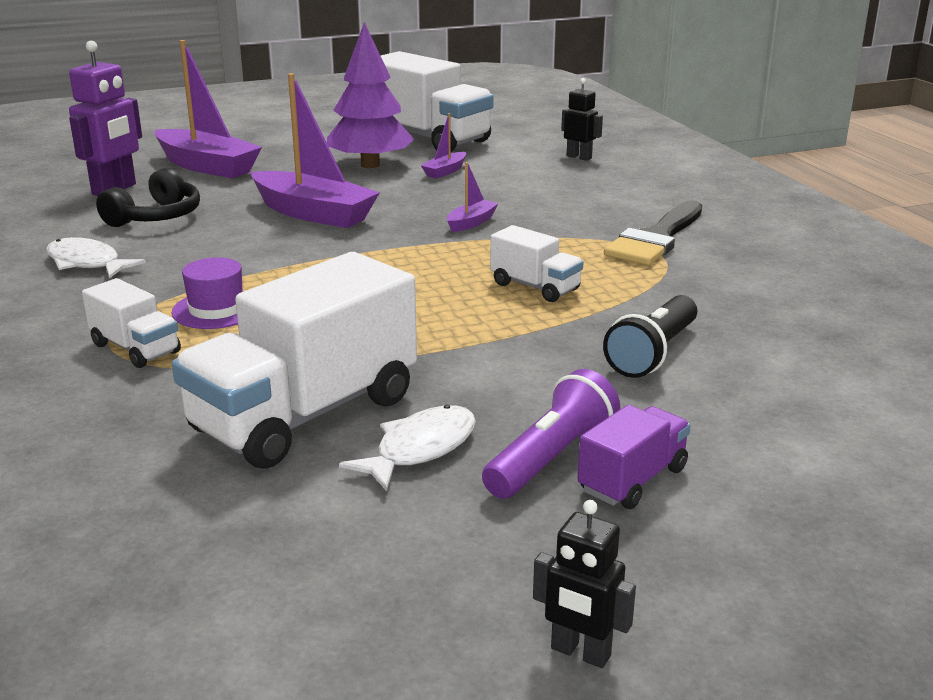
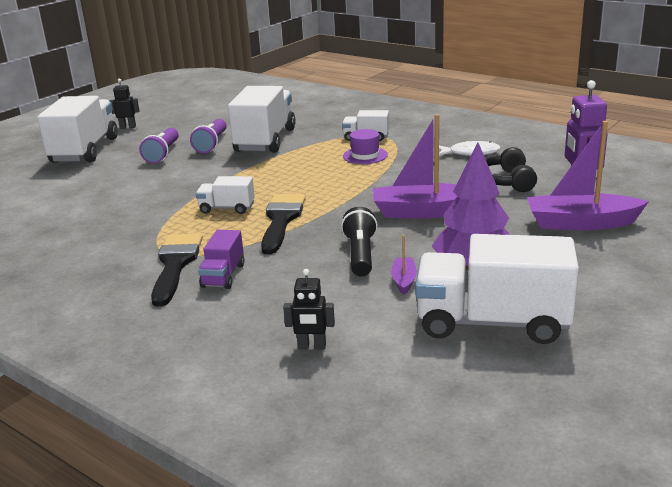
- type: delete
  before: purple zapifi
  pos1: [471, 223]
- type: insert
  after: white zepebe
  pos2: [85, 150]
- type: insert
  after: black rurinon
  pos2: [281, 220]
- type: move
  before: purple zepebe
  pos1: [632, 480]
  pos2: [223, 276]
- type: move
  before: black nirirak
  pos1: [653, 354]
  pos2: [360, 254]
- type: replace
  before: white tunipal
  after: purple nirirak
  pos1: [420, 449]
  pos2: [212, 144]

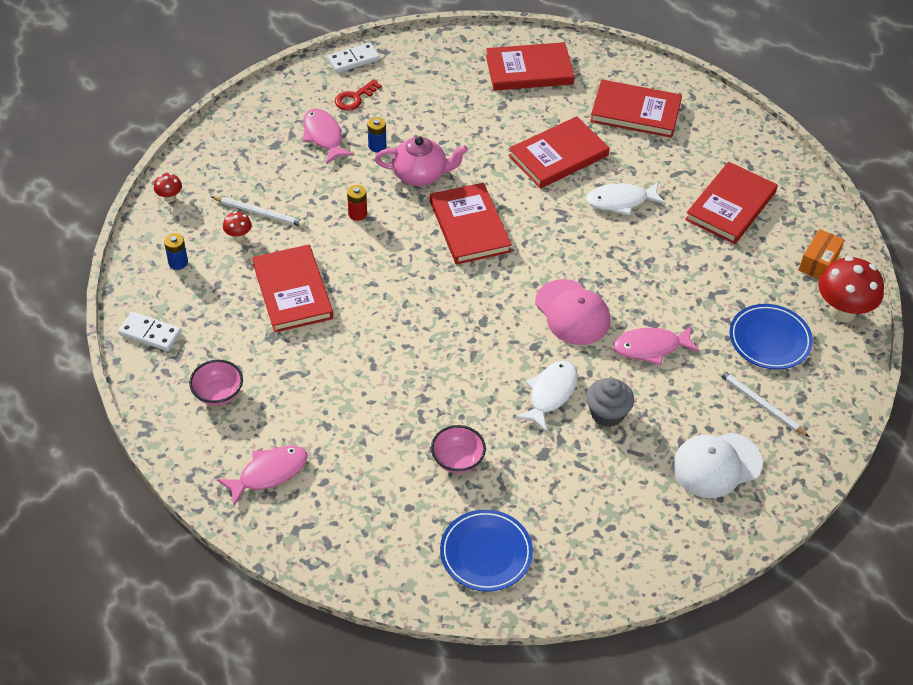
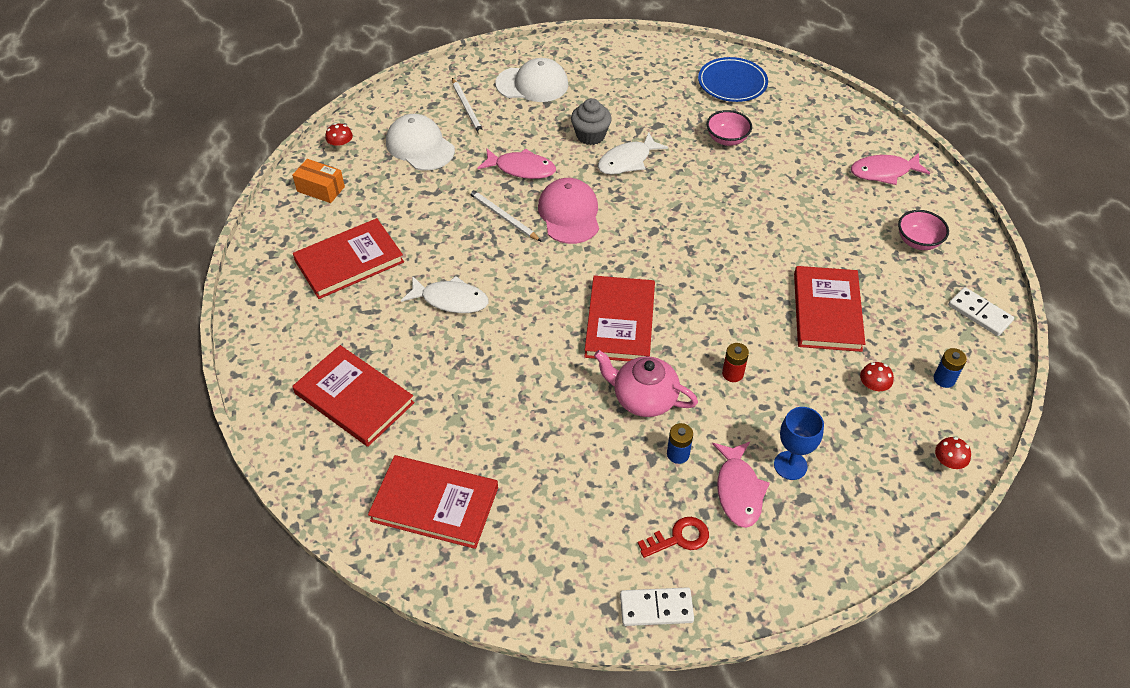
- type: delete
  before: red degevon
  pos1: [558, 155]
- type: insert
  after: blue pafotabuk
  pos2: [790, 465]
- type: move
  before: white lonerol
  pos1: [260, 213]
  pos2: [502, 216]
- type: replace
  before: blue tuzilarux
  after: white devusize
  pos1: [769, 340]
  pos2: [420, 146]
- type: rotate
  before: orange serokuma
  pos1: [818, 262]
  pos2: [320, 189]
  turn: 60
- type: resize
  before: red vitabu
  pos1: [842, 312]
  pos2: [341, 148]
  scale: 0.46

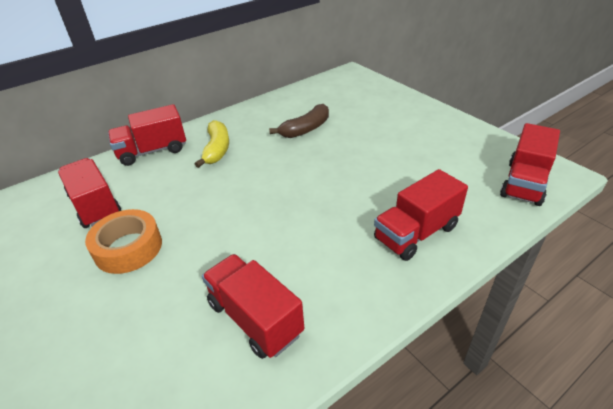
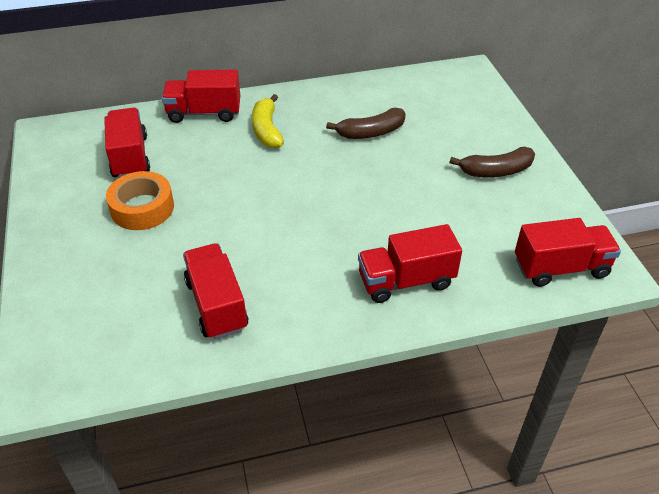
- type: insert
  after: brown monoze
  pos2: [496, 171]
- type: rotate
  before: yellow monoze
  pos1: [217, 149]
  pos2: [267, 130]
  turn: 150
- type: rotate
  before: red zepebe
  pos1: [524, 183]
  pos2: [560, 268]
  turn: -150

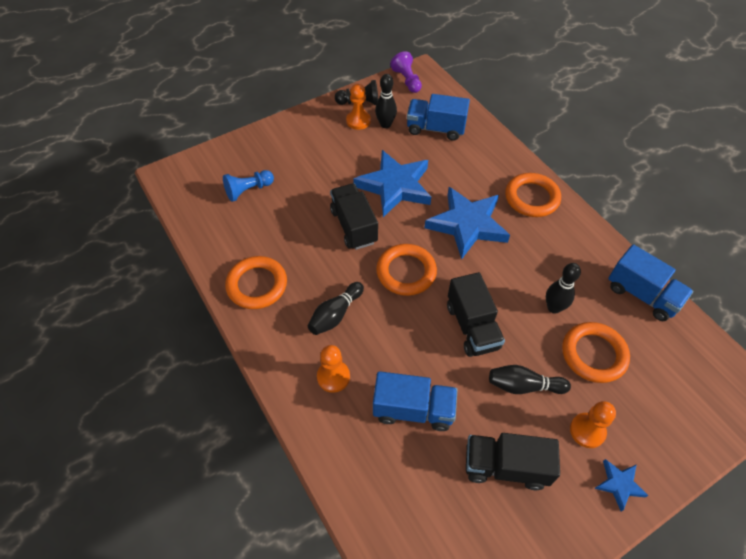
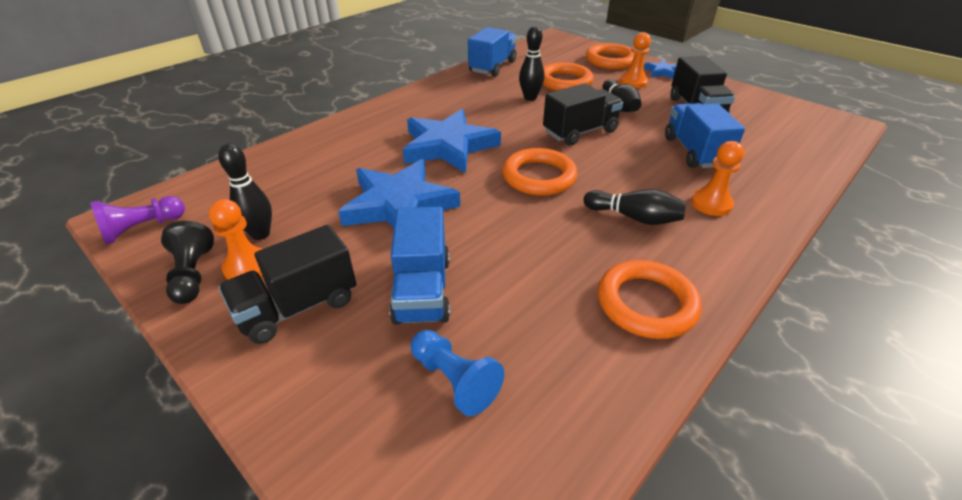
- type: move
  before: black zepebe
  pos1: [354, 226]
  pos2: [298, 307]
- type: move
  before: blue zepebe
  pos1: [435, 129]
  pos2: [422, 290]
- type: move
  before: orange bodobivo
  pos1: [531, 198]
  pos2: [610, 60]

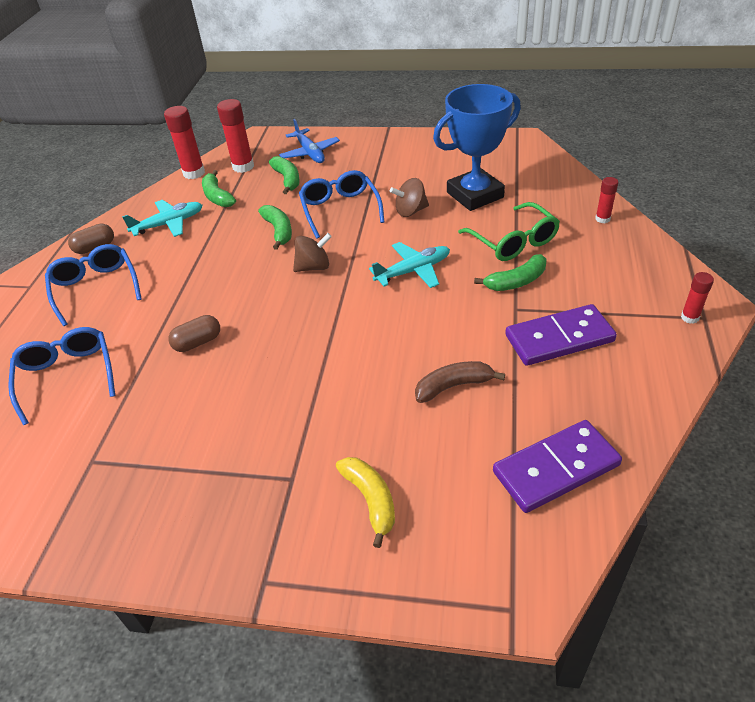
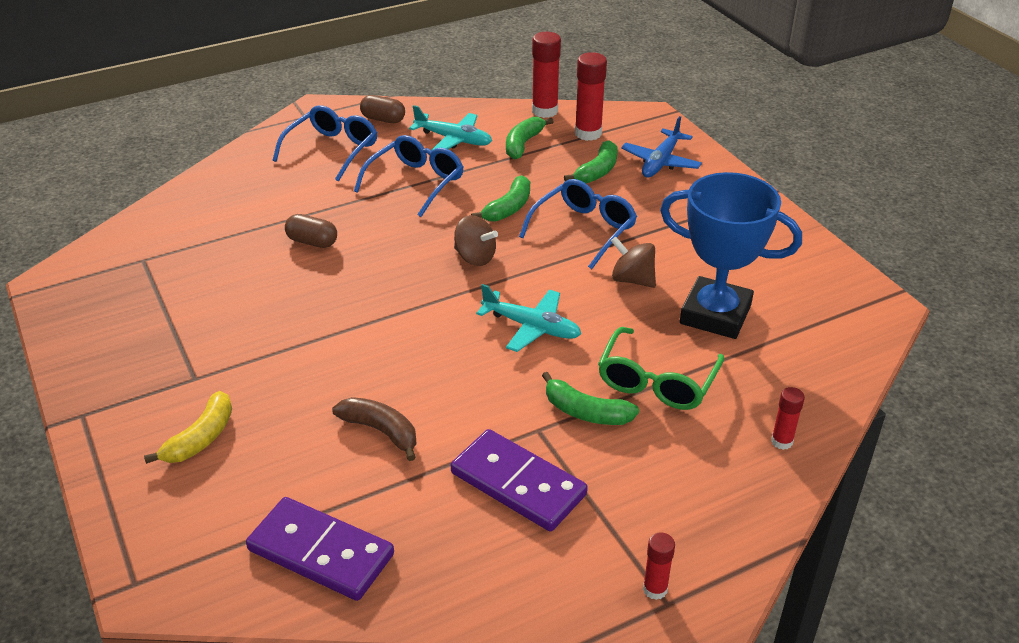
- type: move
  before: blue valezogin
  pos1: [67, 376]
  pos2: [416, 182]

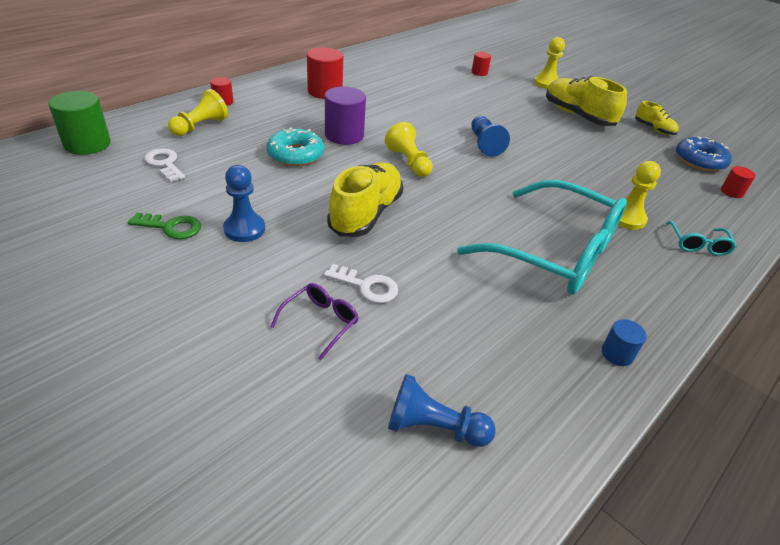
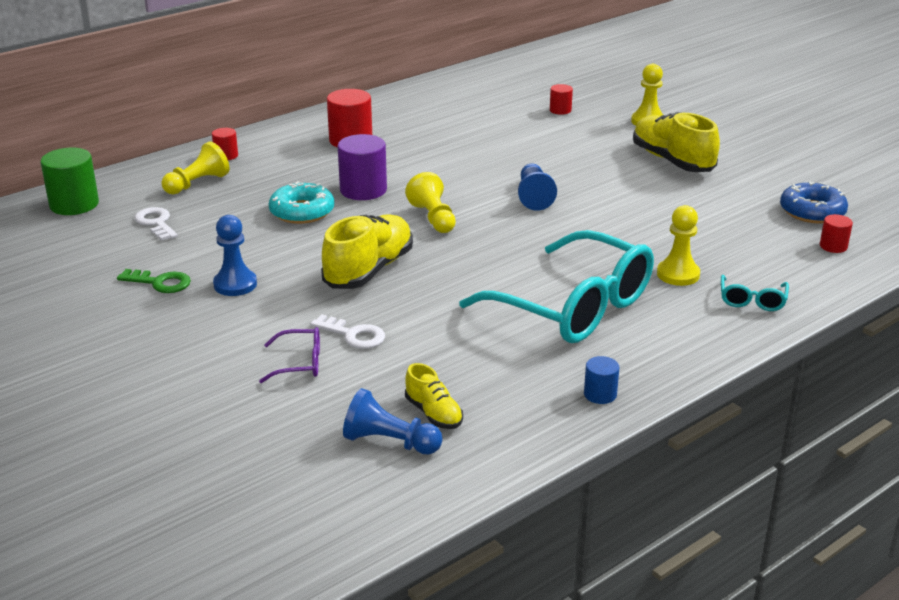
- type: move
  before: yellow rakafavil
  pos1: [653, 129]
  pos2: [433, 413]
- type: rotate
  before: purple valezogin
  pos1: [320, 322]
  pos2: [299, 363]
  turn: 45

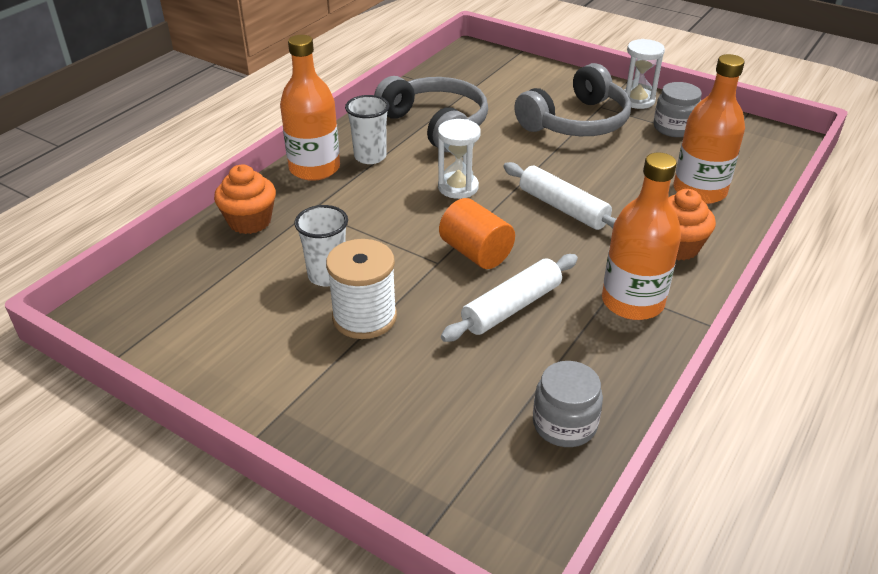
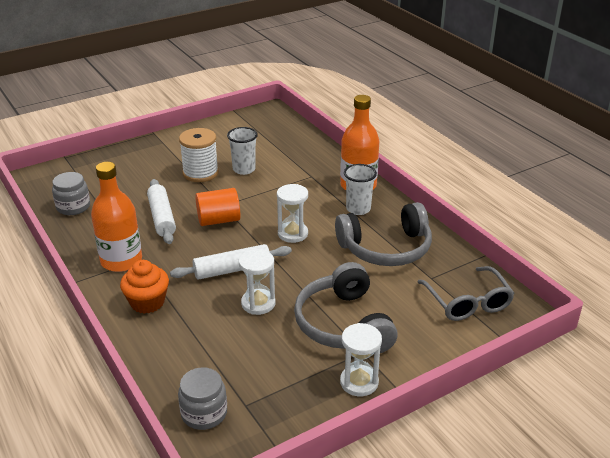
- type: delete
  before: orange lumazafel
  pos1: [250, 221]
- type: delete
  before: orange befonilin
  pos1: [699, 191]
- type: insert
  after: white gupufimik
  pos2: [258, 303]
- type: insert
  after: grey valezogin
  pos2: [467, 302]
- type: move
  before: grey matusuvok
  pos1: [674, 128]
  pos2: [204, 413]

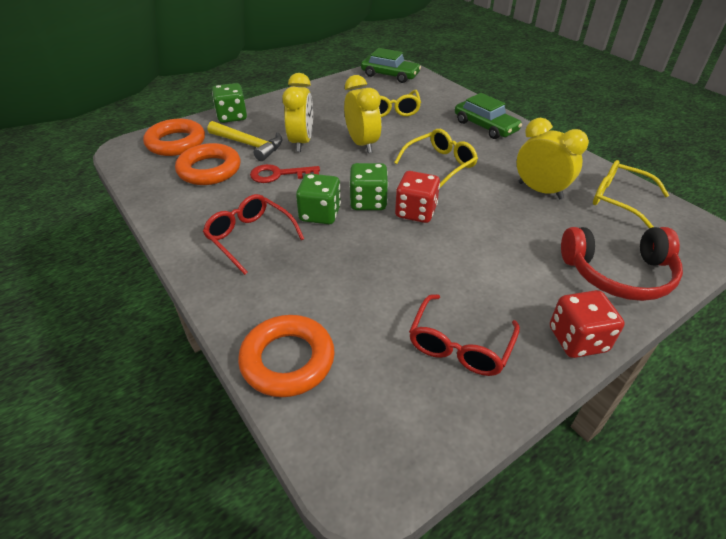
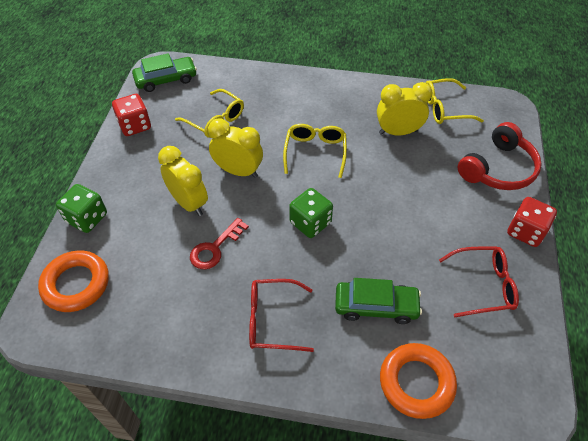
- type: delete
  before: orange bodobivo
  pos1: [209, 170]
- type: delete
  before: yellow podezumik
  pos1: [249, 145]
- type: delete
  before: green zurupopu
  pos1: [320, 214]
- type: move
  before: red zurupopu
  pos1: [416, 212]
  pos2: [135, 125]
- type: move
  before: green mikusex
  pos1: [485, 126]
  pos2: [376, 306]
- type: rotate
  before: red valezogin
  pos1: [460, 344]
  pos2: [482, 285]
  turn: -75

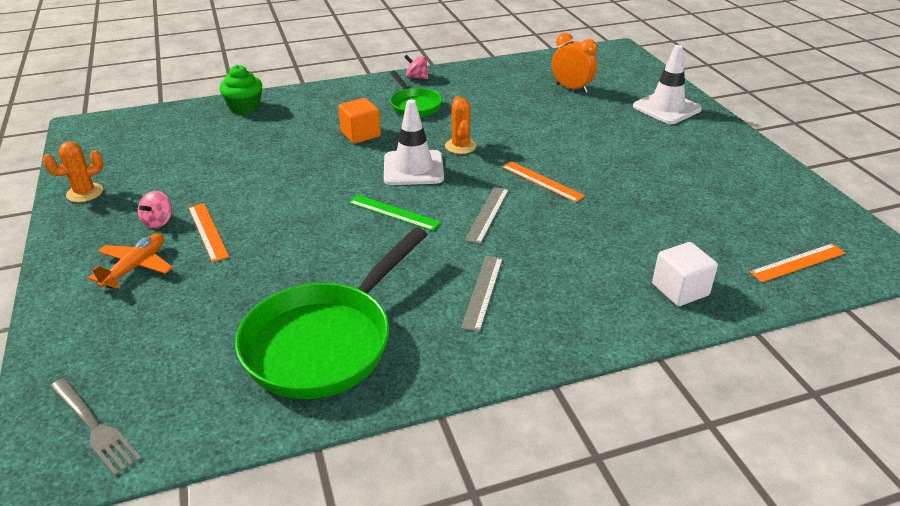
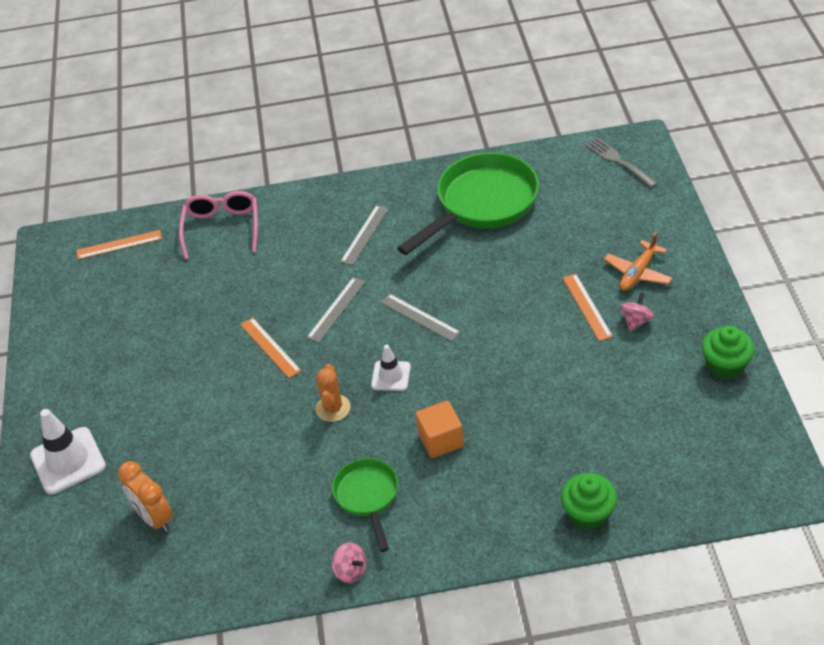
- type: replace
  before: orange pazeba
  after: green lumazafel
  pos1: [85, 193]
  pos2: [725, 365]
- type: replace
  before: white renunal
  after: pink valezogin
  pos1: [680, 290]
  pos2: [222, 228]
- type: recolor
  before: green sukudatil
  after: grey sukudatil
  pos1: [393, 212]
  pos2: [419, 317]
- type: resize
  before: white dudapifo
  pos1: [413, 168]
  pos2: [391, 376]
  scale: 0.59

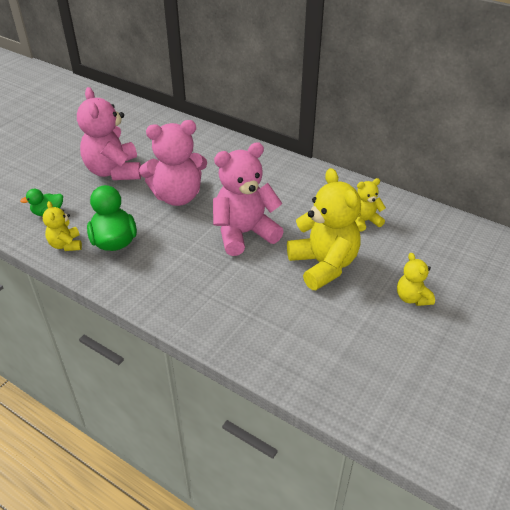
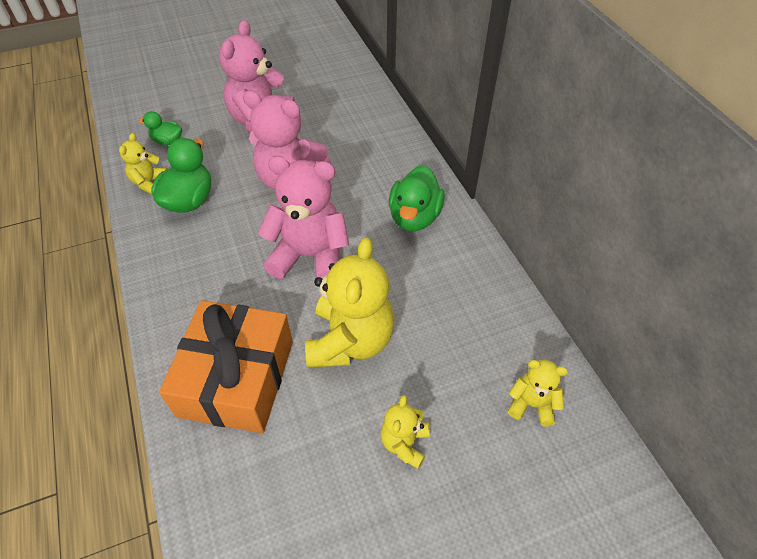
- type: insert
  after: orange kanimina
  pos2: [237, 378]
- type: insert
  after: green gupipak
  pos2: [414, 217]
- type: move
  before: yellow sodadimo
  pos1: [365, 221]
  pos2: [531, 404]

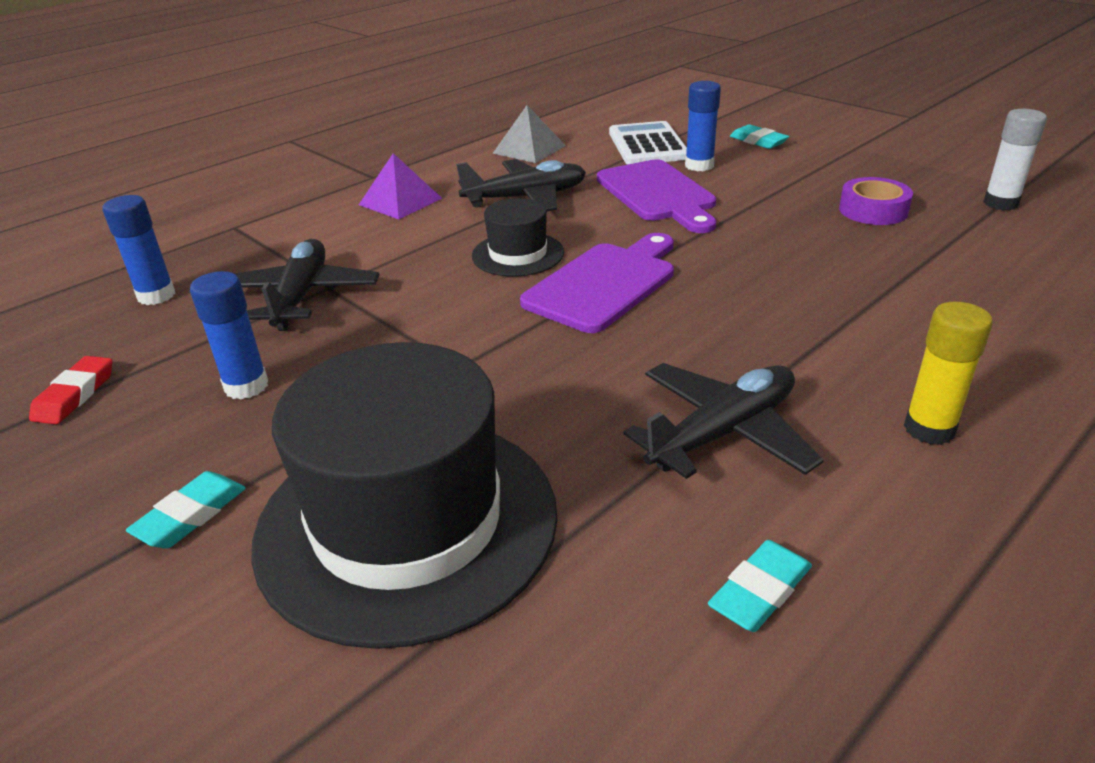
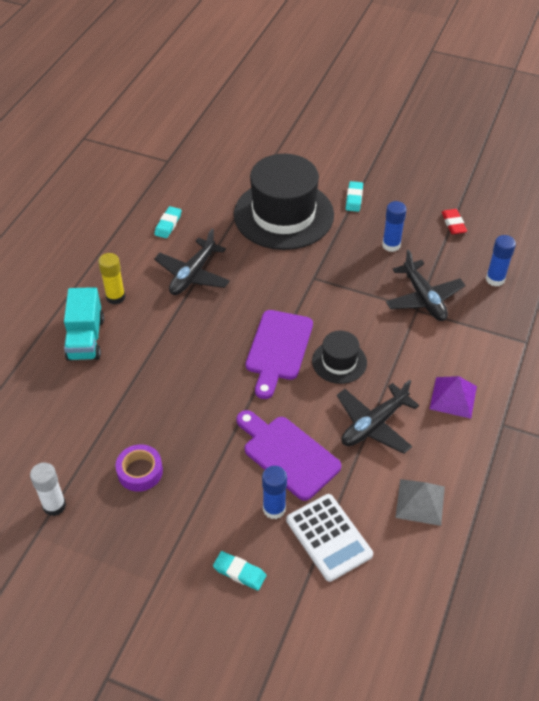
- type: insert
  after: turquoise zepebe
  pos2: [86, 339]

